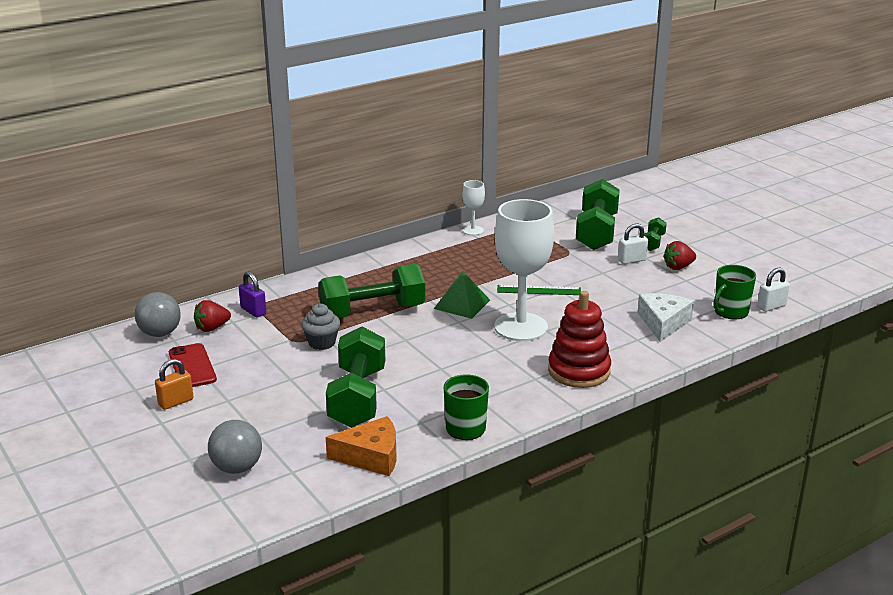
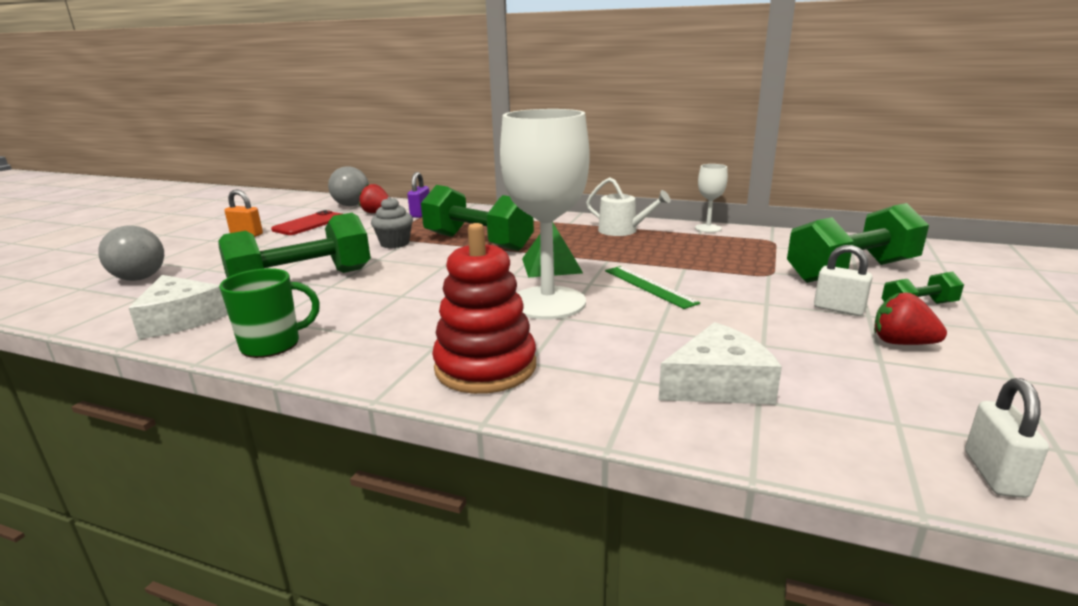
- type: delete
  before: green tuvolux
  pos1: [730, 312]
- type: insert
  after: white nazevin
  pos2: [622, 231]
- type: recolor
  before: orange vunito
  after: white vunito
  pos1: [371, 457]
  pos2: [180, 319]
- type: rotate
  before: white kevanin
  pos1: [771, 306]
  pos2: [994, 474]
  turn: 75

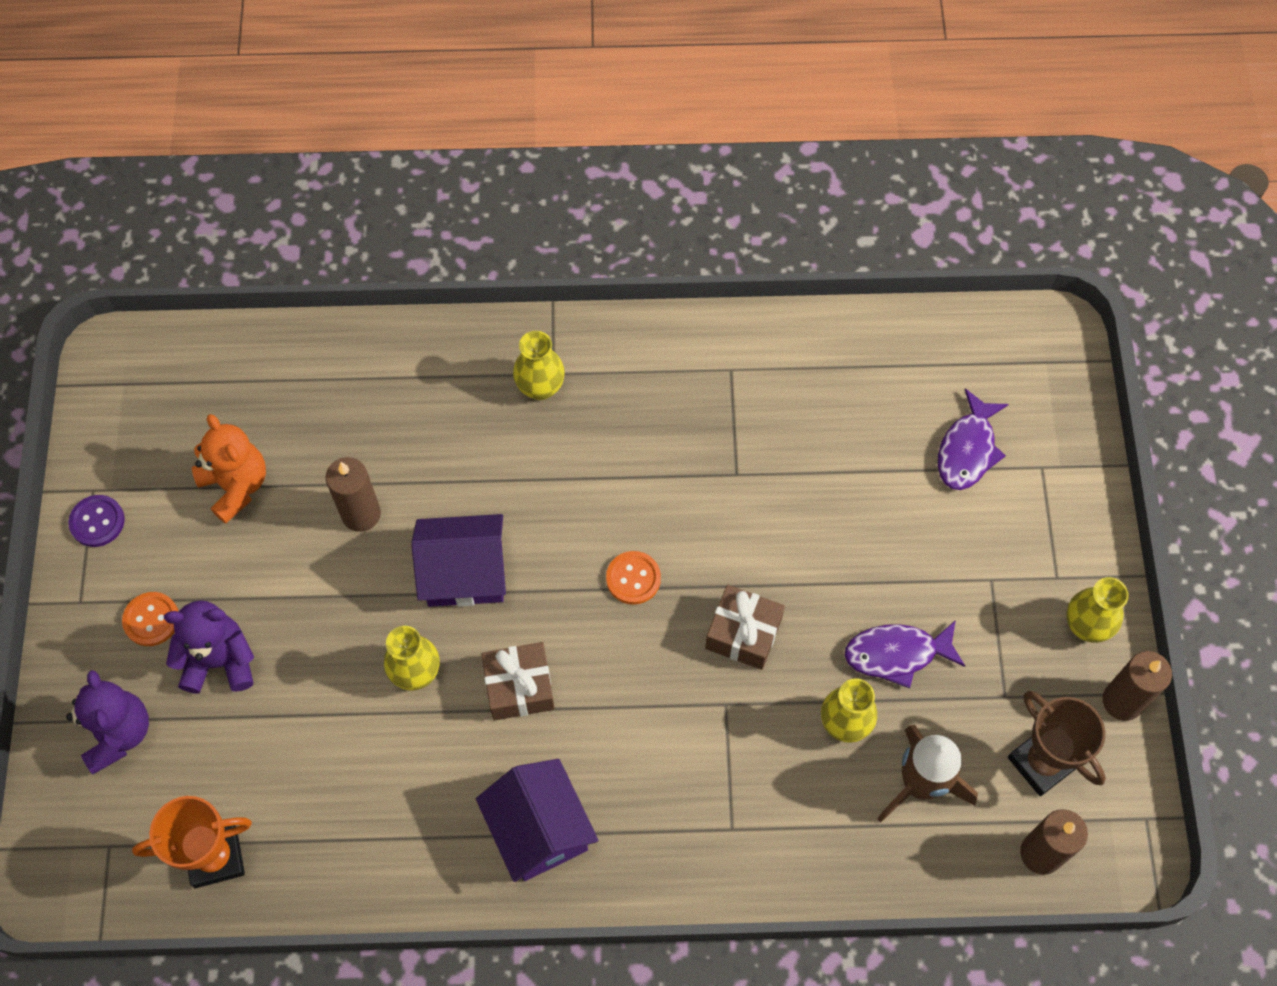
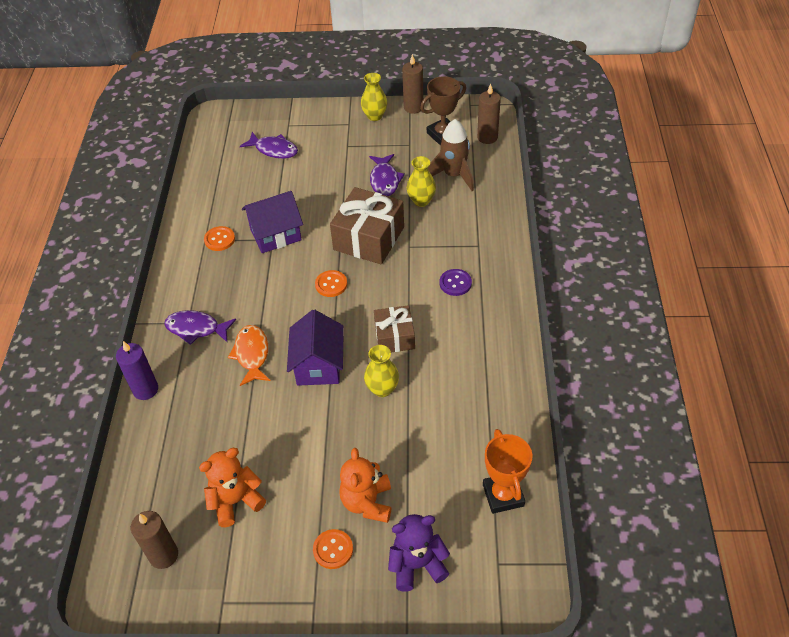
- type: insert
  after: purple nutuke
  pos2: [145, 390]
- type: insert
  after: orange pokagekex
  pos2: [219, 239]
- type: insert
  after: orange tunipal
  pos2: [252, 354]
- type: move
  before: purple pokagekex
  pos1: [97, 522]
  pos2: [455, 283]
- type: move
  before: brown nutuke
  pos1: [361, 514]
  pos2: [163, 555]
- type: move
  before: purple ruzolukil
  pos1: [539, 830]
  pos2: [275, 234]
- type: replace
  before: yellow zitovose
  after: purple tunipal
  pos1: [540, 387]
  pos2: [196, 328]
- type: recolor
  before: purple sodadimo
  after: orange sodadimo
  pos1: [219, 661]
  pos2: [367, 502]
- type: resize
  before: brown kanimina
  pos1: [743, 634]
  pos2: [369, 238]
  scale: 1.65

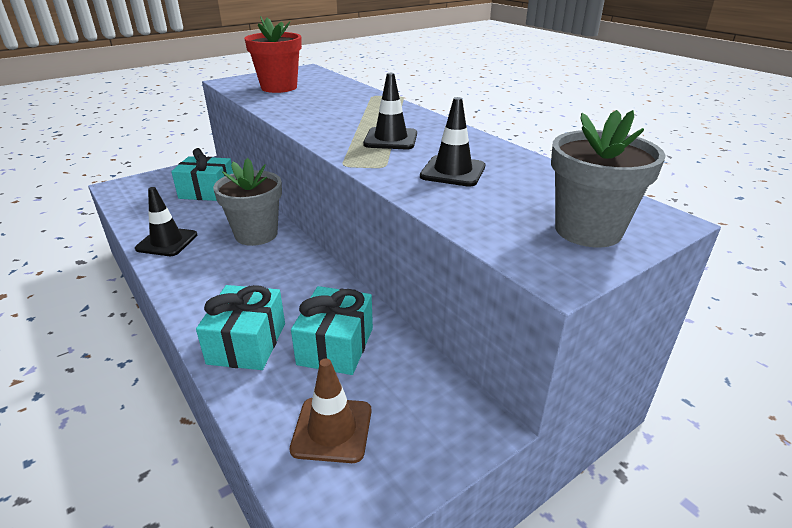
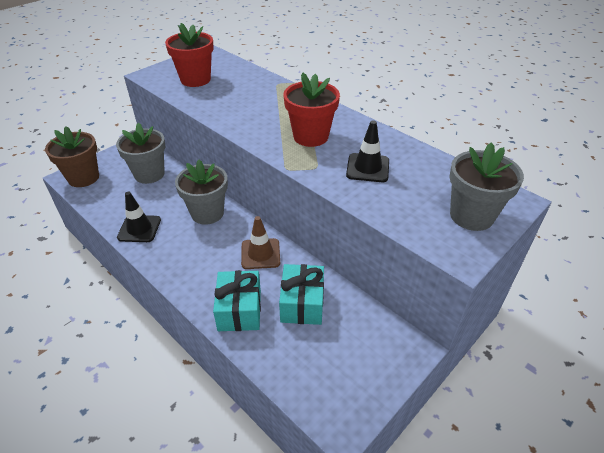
- type: insert
  after: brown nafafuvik
  pos2: [83, 178]
- type: move
  before: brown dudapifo
  pos1: [332, 429]
  pos2: [260, 254]
- type: replace
  before: turquoise kanimina
  after: grey nafafuvik
  pos1: [207, 192]
  pos2: [149, 174]
- type: replace
  before: black dudapifo
  after: red nafafuvik
  pos1: [390, 139]
  pos2: [310, 136]

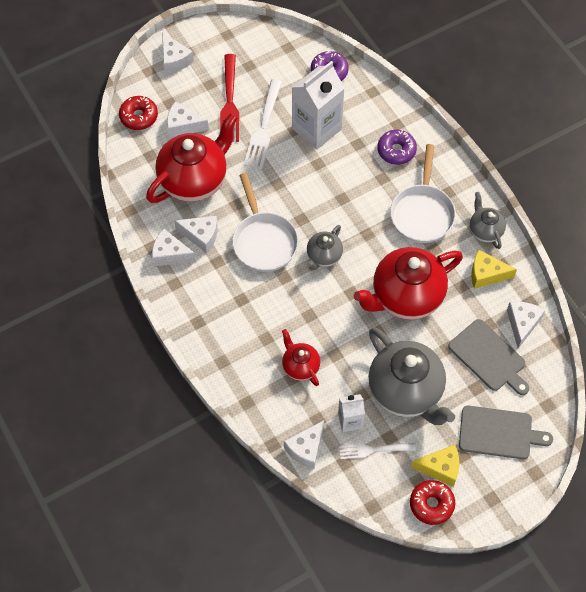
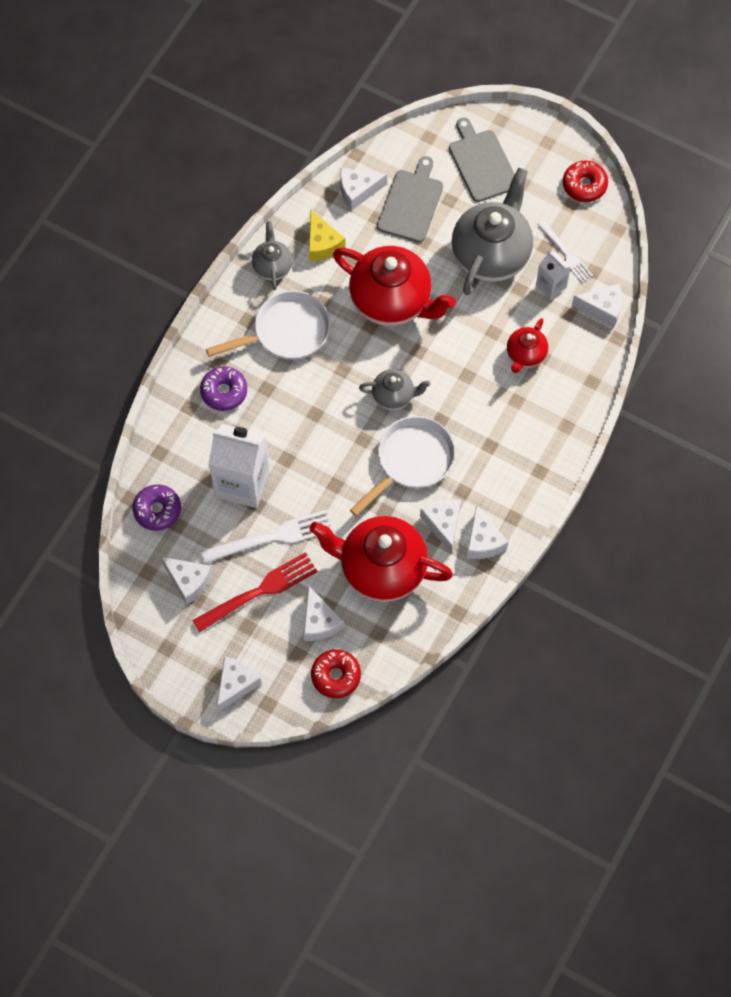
- type: delete
  before: yellow vunito
  pos1: [440, 468]
- type: insert
  after: white vunito
  pos2: [188, 581]
- type: rotate
  before: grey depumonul
  pos1: [485, 231]
  pos2: [272, 267]
  turn: 135

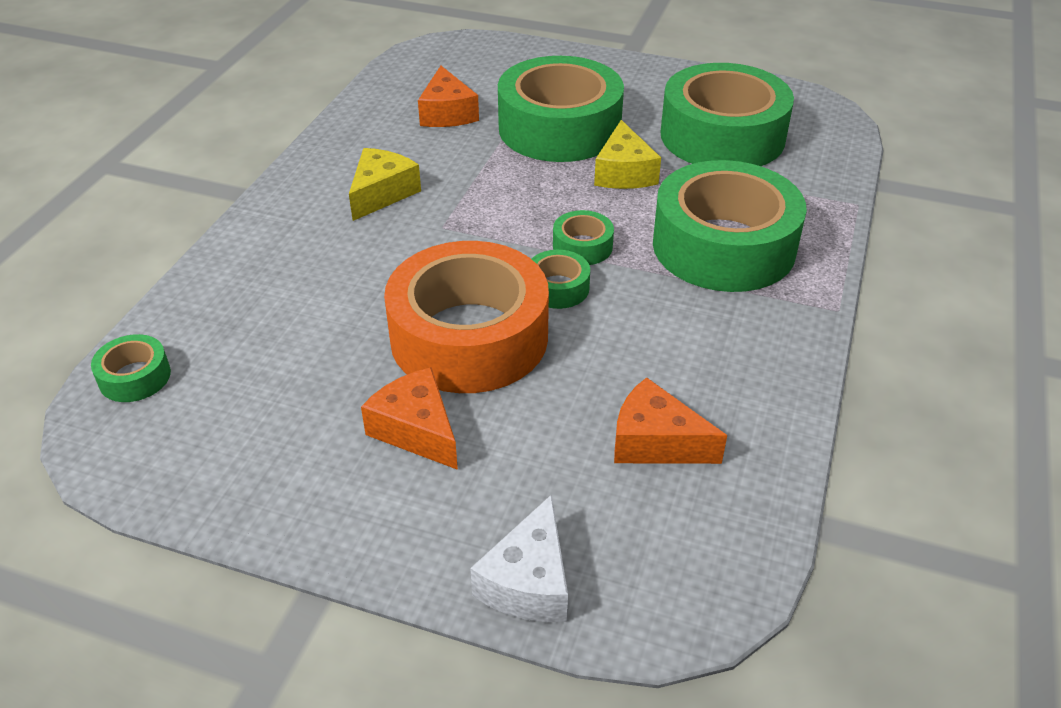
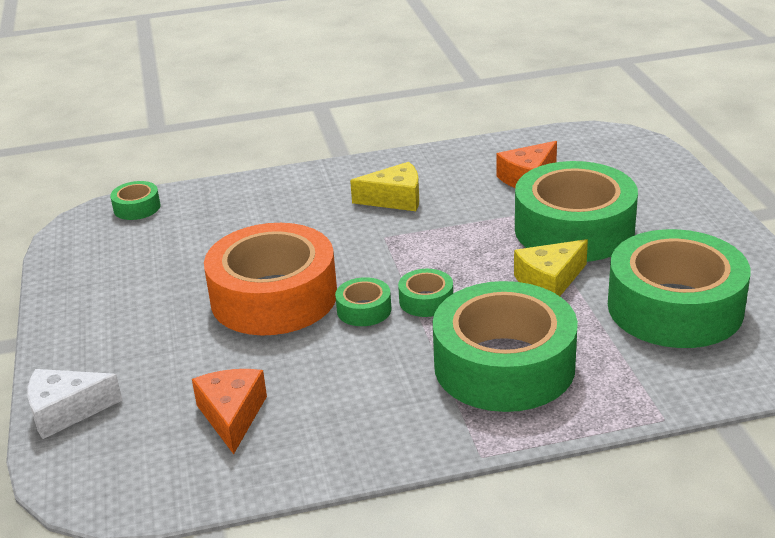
- type: delete
  before: orange vunito
  pos1: [416, 430]

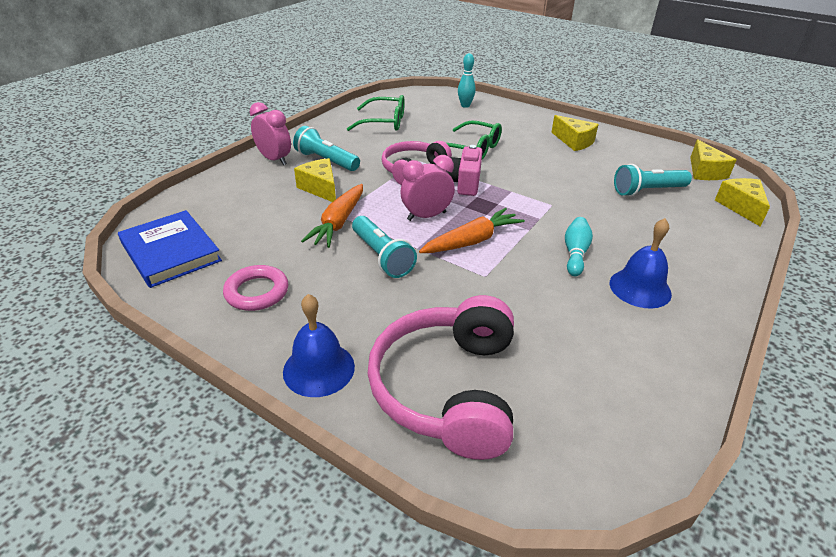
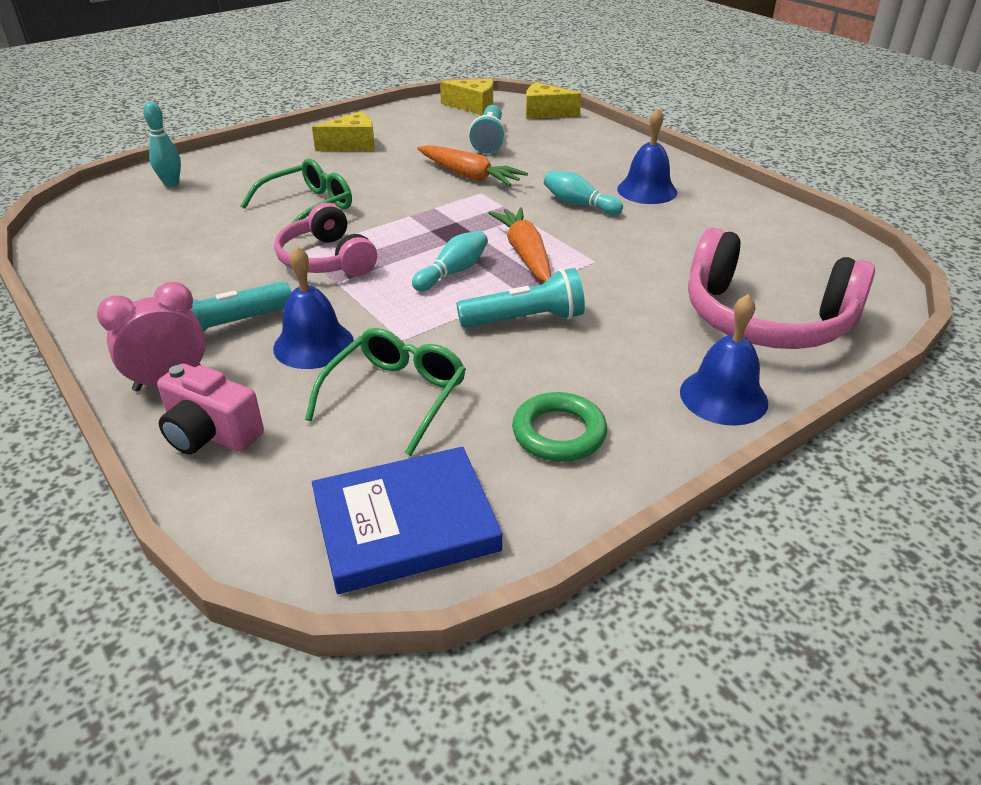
- type: move
  before: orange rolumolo
  pos1: [338, 223]
  pos2: [469, 176]
- type: move
  before: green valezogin
  pos1: [385, 122]
  pos2: [397, 395]
- type: move
  before: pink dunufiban
  pos1: [464, 183]
  pos2: [211, 434]
- type: replace
  before: yellow vunito
  after: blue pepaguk
  pos1: [320, 188]
  pos2: [313, 344]
- type: replace
  before: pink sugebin
  after: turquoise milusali
  pos1: [426, 216]
  pos2: [453, 272]
- type: recolor
  before: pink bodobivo
  after: green bodobivo
  pos1: [257, 292]
  pos2: [559, 433]

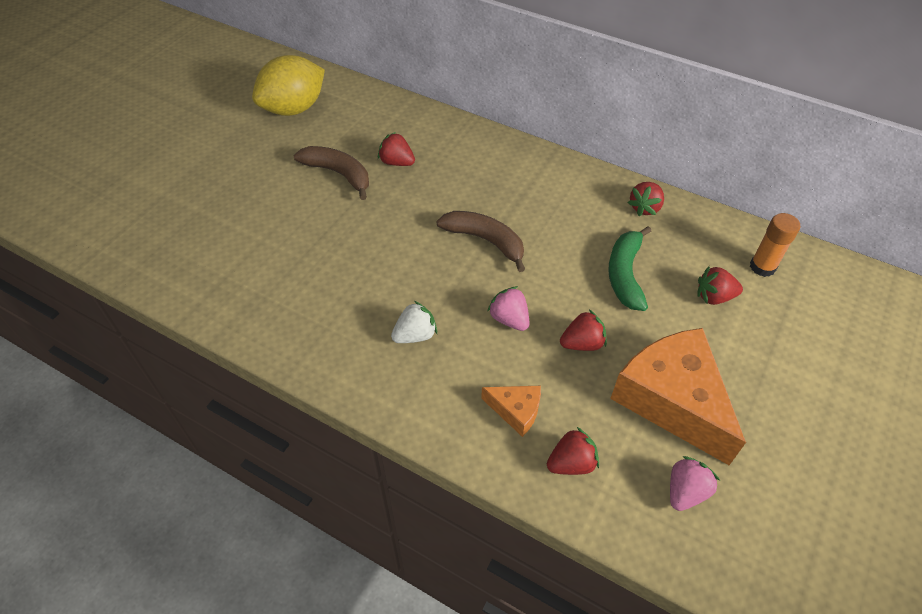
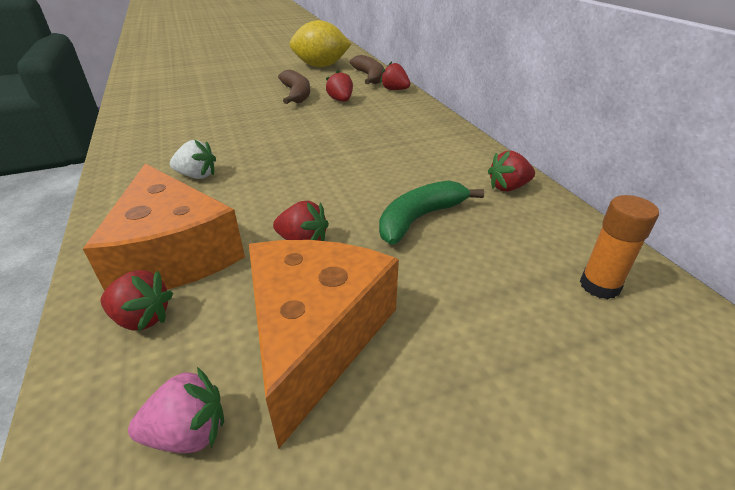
- type: delete
  before: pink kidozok
  pos1: [509, 319]
- type: move
  before: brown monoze
  pos1: [485, 241]
  pos2: [370, 77]
- type: move
  before: red kidozok
  pos1: [714, 297]
  pos2: [395, 90]
- type: resize
  before: orange vunito
  pos1: [516, 411]
  pos2: [174, 253]
  scale: 2.18

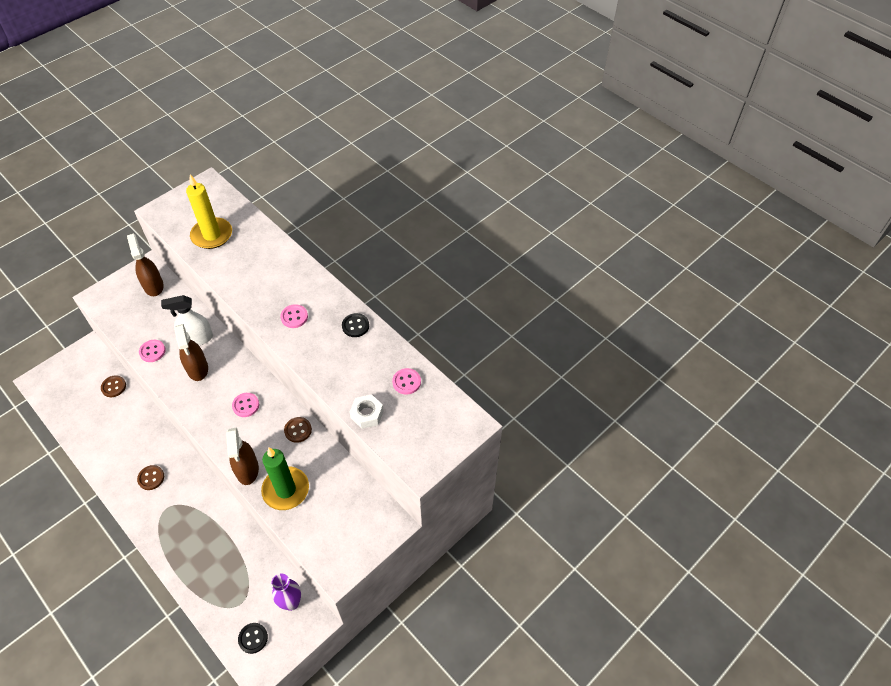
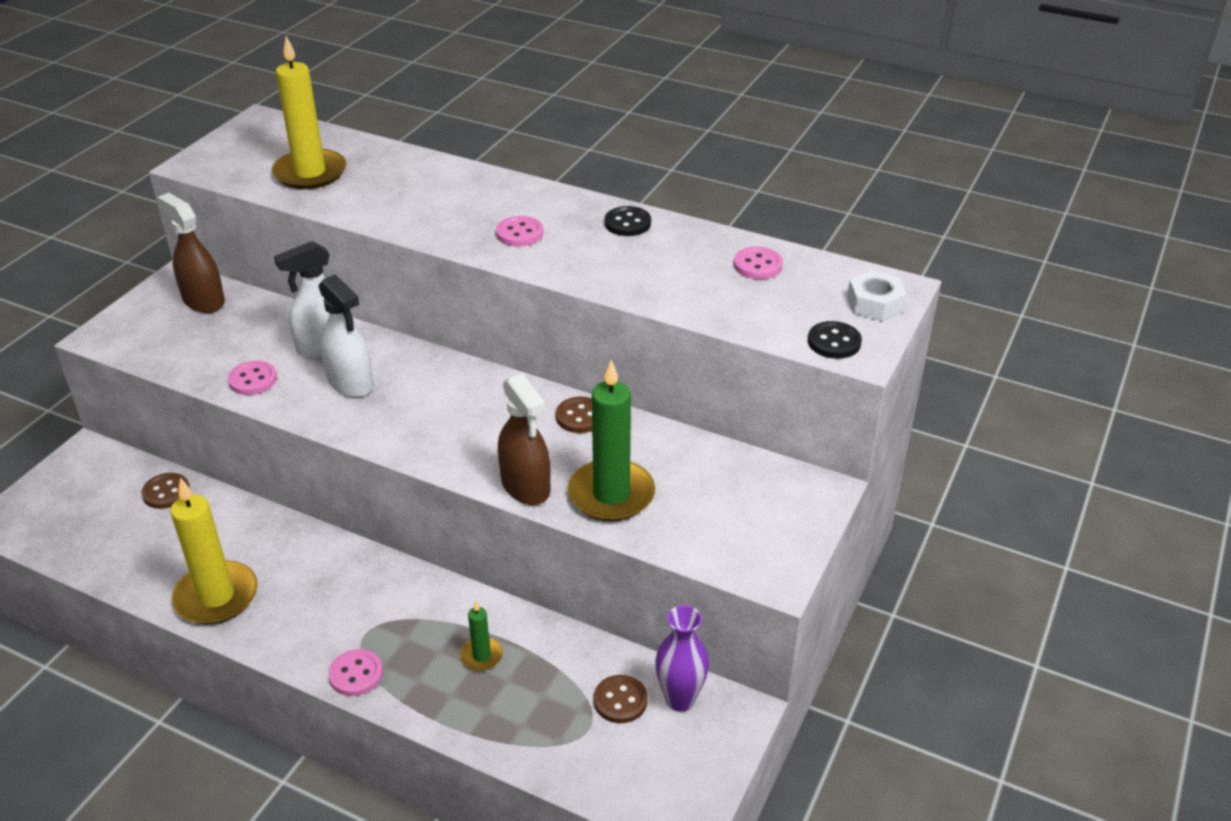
- type: insert
  after: yellow nutuke
  pos2: [216, 596]
- type: insert
  after: green nutuke
  pos2: [481, 656]
- type: move
  before: brown pokagekex
  pos1: [151, 478]
  pos2: [620, 700]
- type: move
  before: pink pokagekex
  pos1: [246, 405]
  pos2: [356, 674]
- type: move
  before: black pokagekex
  pos1: [253, 638]
  pos2: [834, 342]
- type: move
  before: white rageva
  pos1: [367, 414]
  pos2: [875, 304]
- type: recolor
  before: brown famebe
  after: white famebe
  pos1: [197, 368]
  pos2: [350, 382]

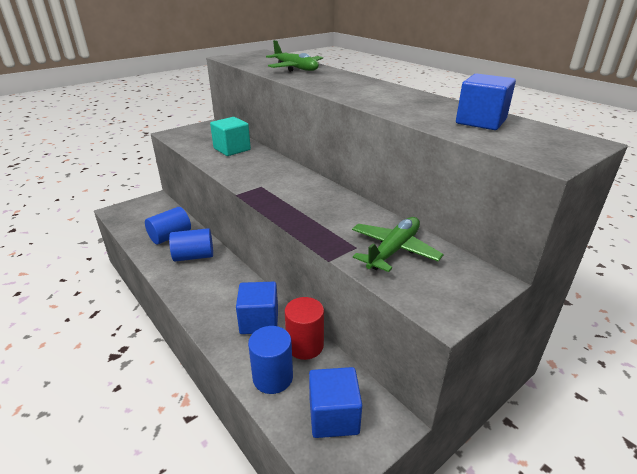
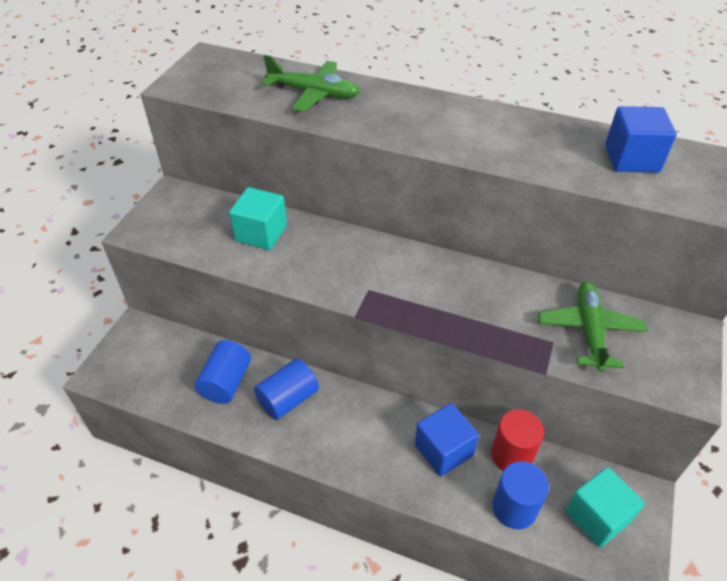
- type: recolor
  before: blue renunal
  after: turquoise renunal
  pos1: [333, 416]
  pos2: [597, 516]

